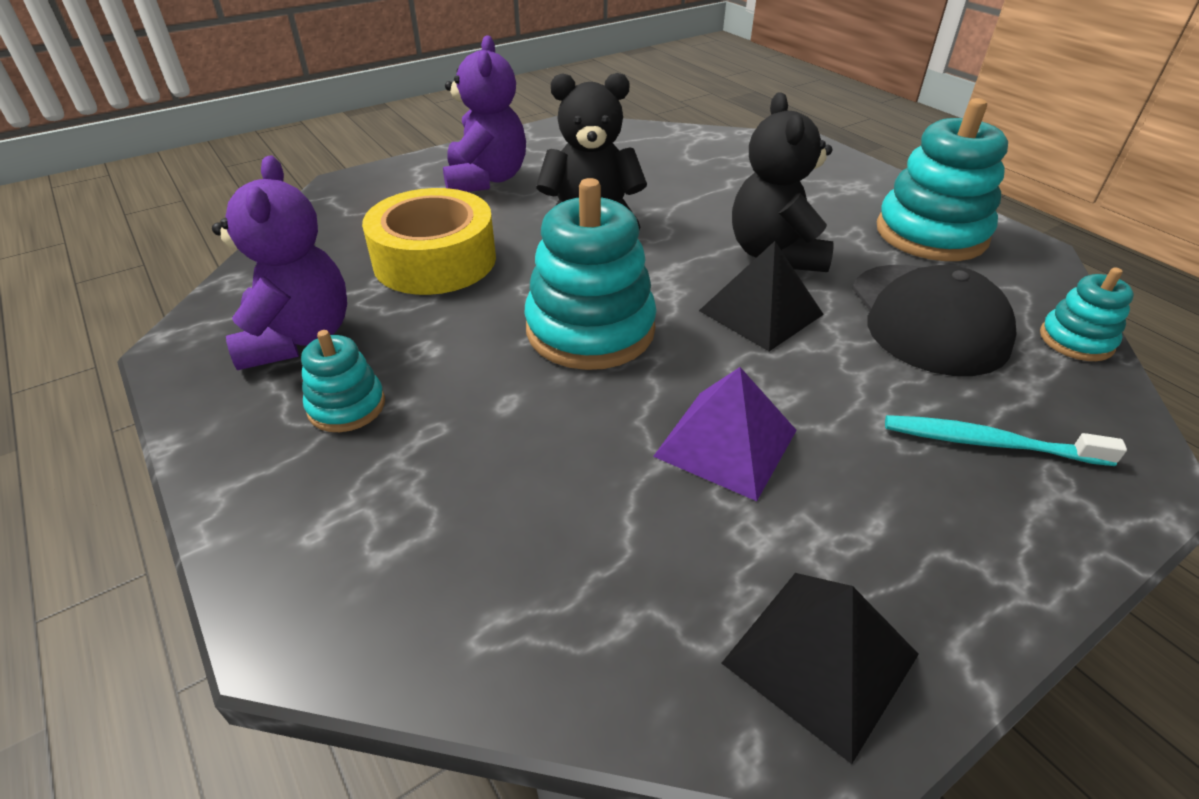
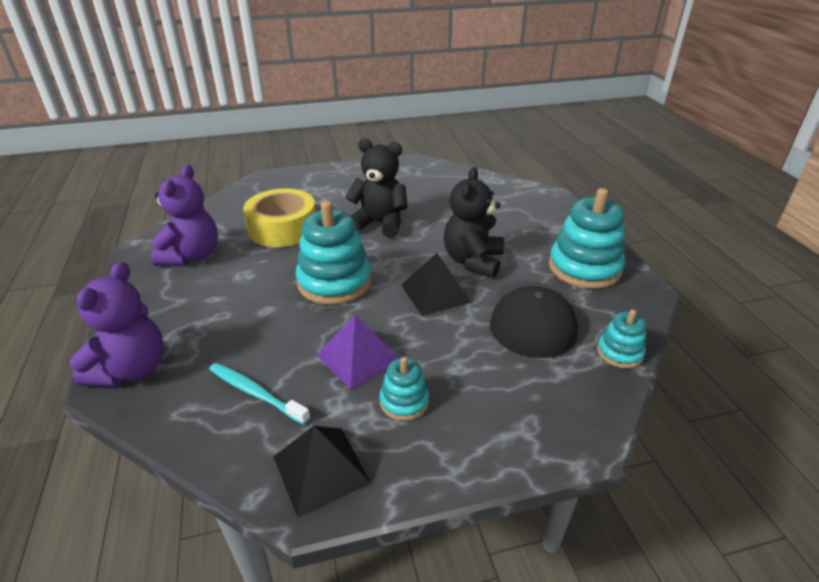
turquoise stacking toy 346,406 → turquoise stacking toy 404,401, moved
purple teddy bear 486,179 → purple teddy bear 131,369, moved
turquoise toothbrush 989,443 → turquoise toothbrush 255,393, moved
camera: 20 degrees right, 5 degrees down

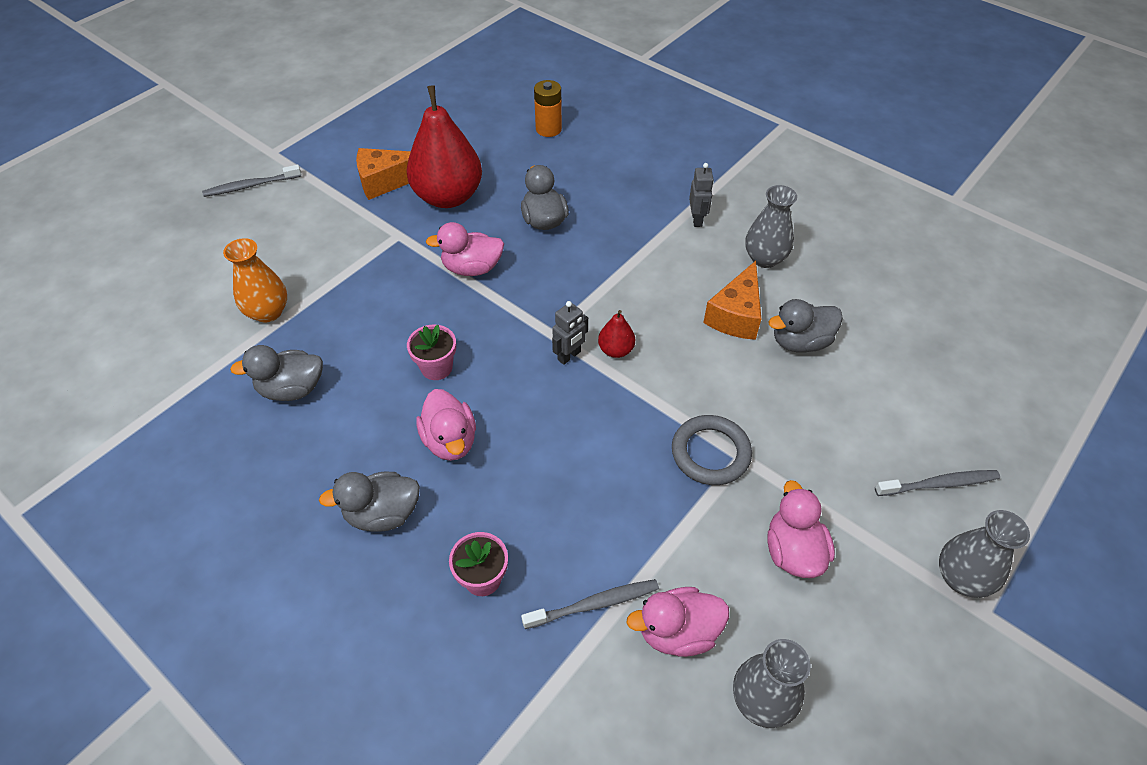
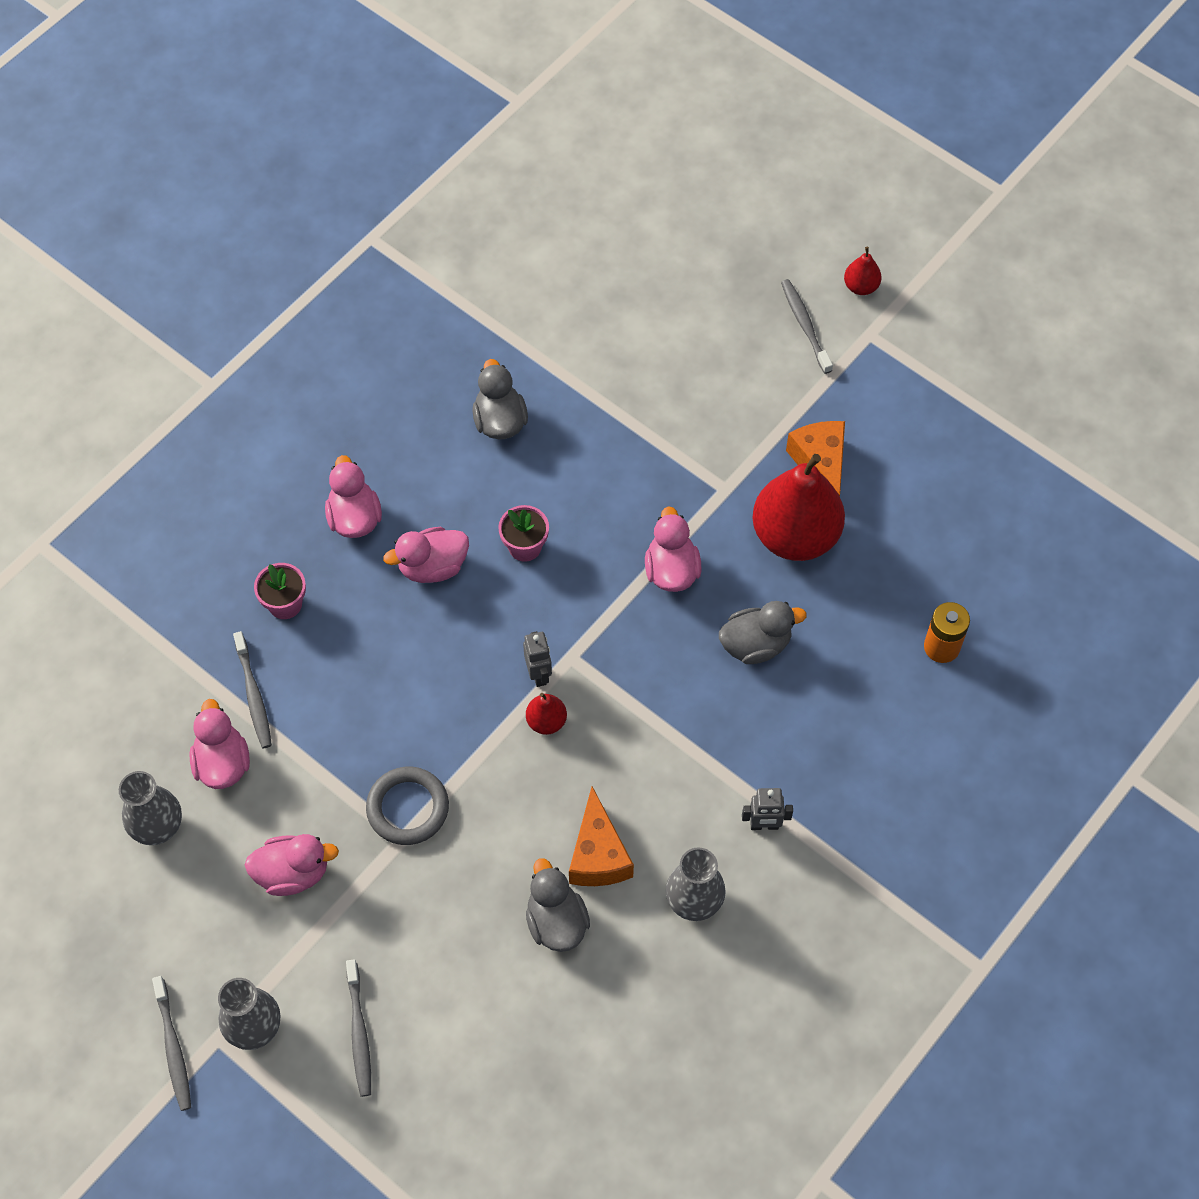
orange vase 268,312 → -
grey duck 383,514 → pink duck 354,518
grey robot 569,356 → grey robot 539,674, 150 degrees counterclockwise
orange cheese 736,315 → orange cheese 598,854, 120 degrees counterclockwise
- → grey toothbrush 173,1048
- → red pear 861,286
camera: 90 degrees right, 10 degrees up

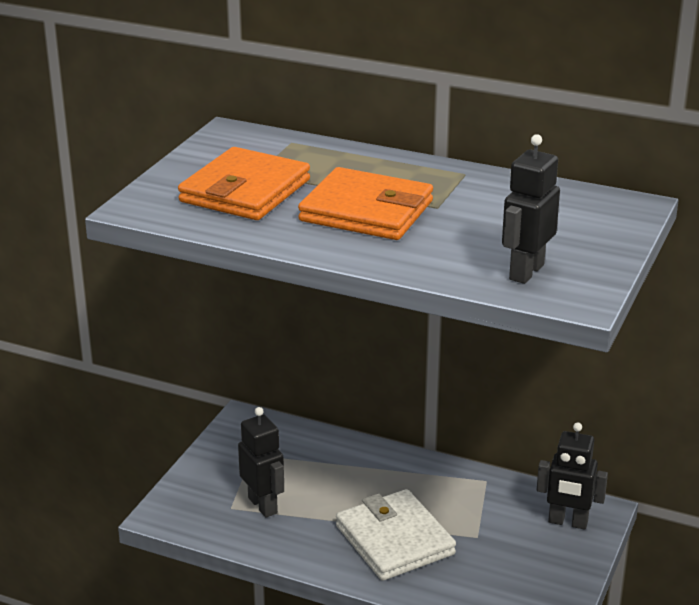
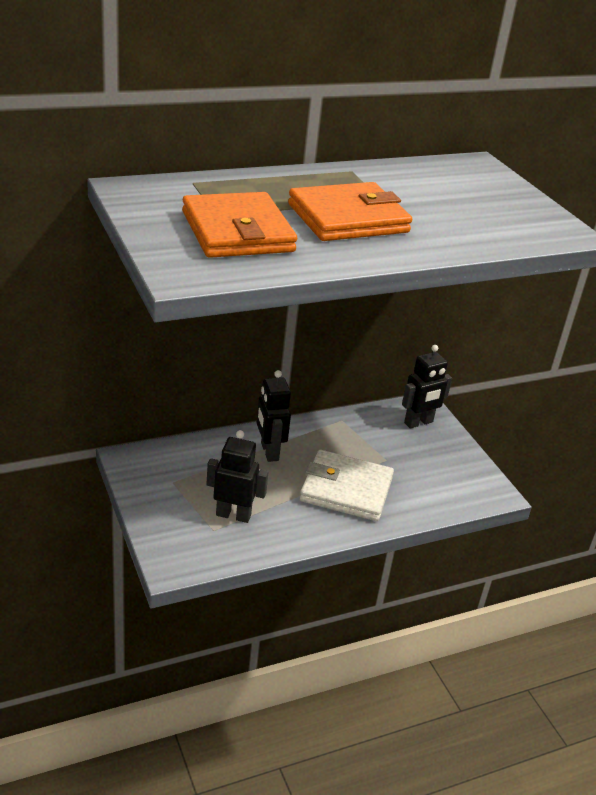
black robot 526,272 → black robot 269,452, moved
camera: 50 degrees left, 5 degrees up

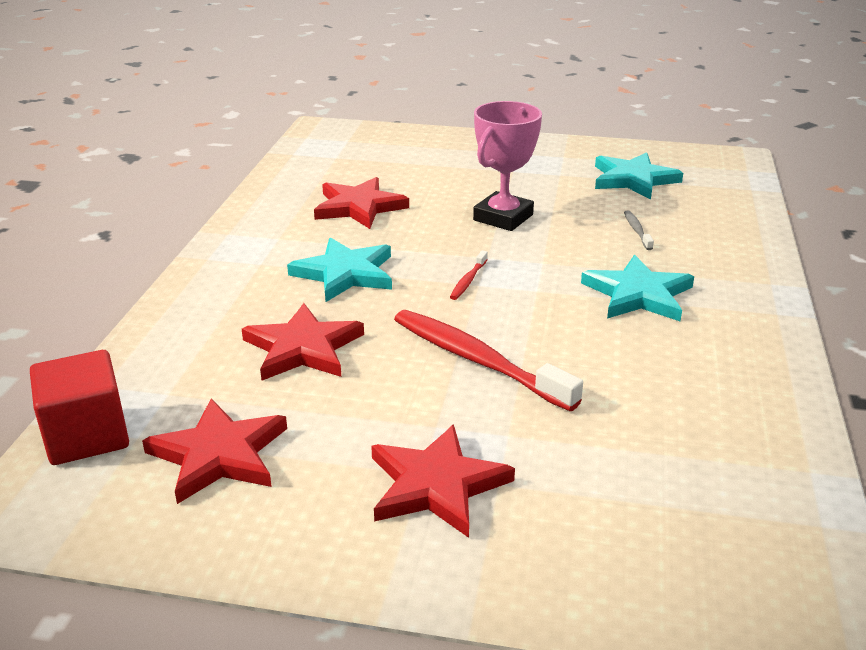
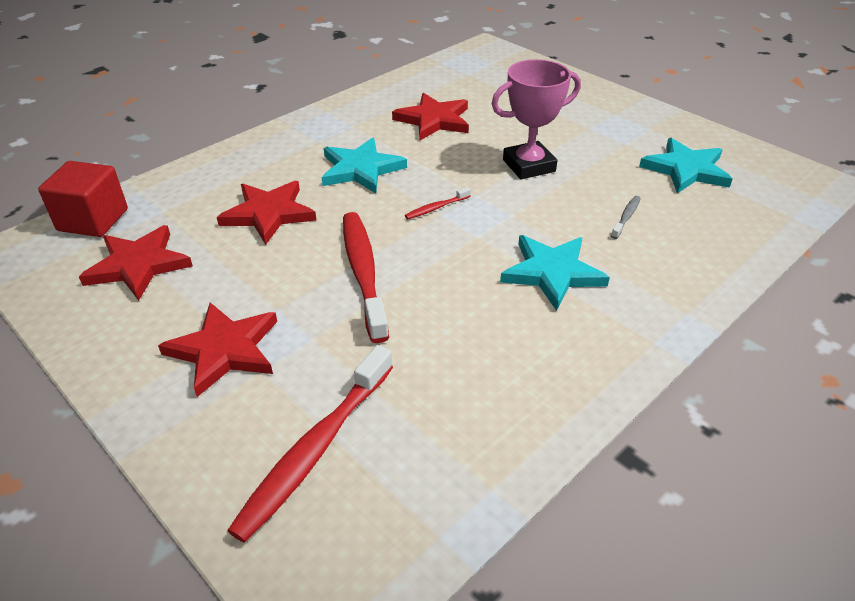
- → red toothbrush 315,449
camera: 35 degrees right, 10 degrees up

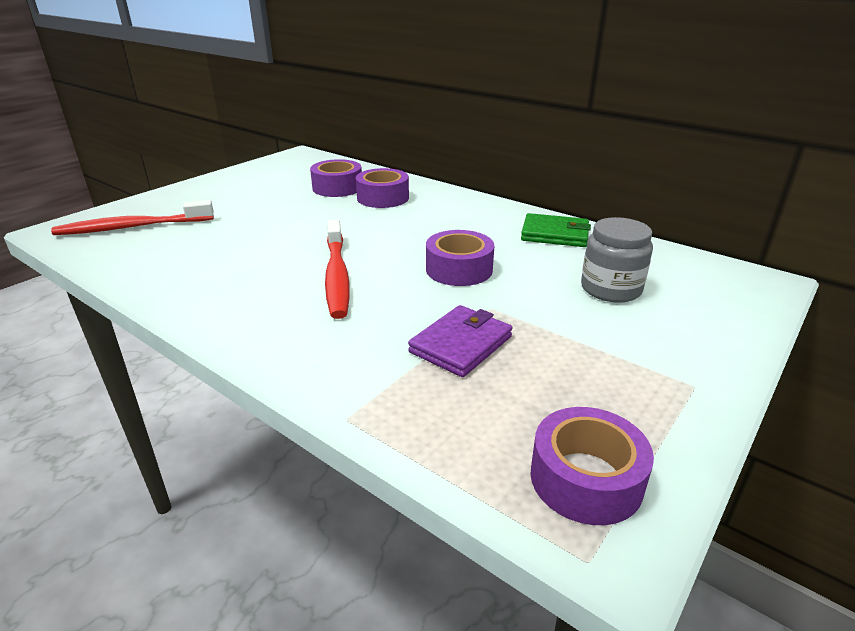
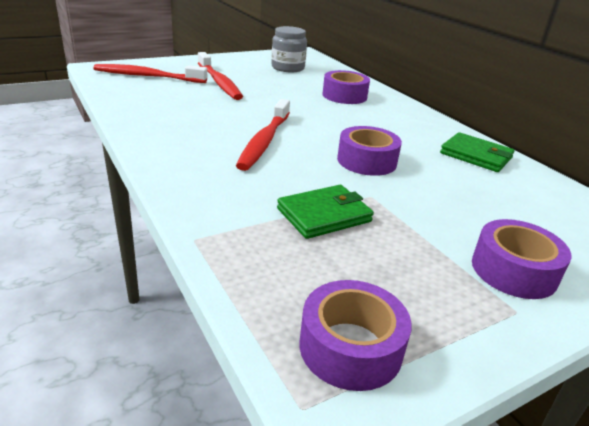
purple tape 337,187 → purple tape 513,271, moved
purple wallet 461,344 → green wallet 324,215
grey jar 611,289 → grey jar 288,68, moved
- → red toothbrush 219,82
camera: 20 degrees right, 0 degrees up

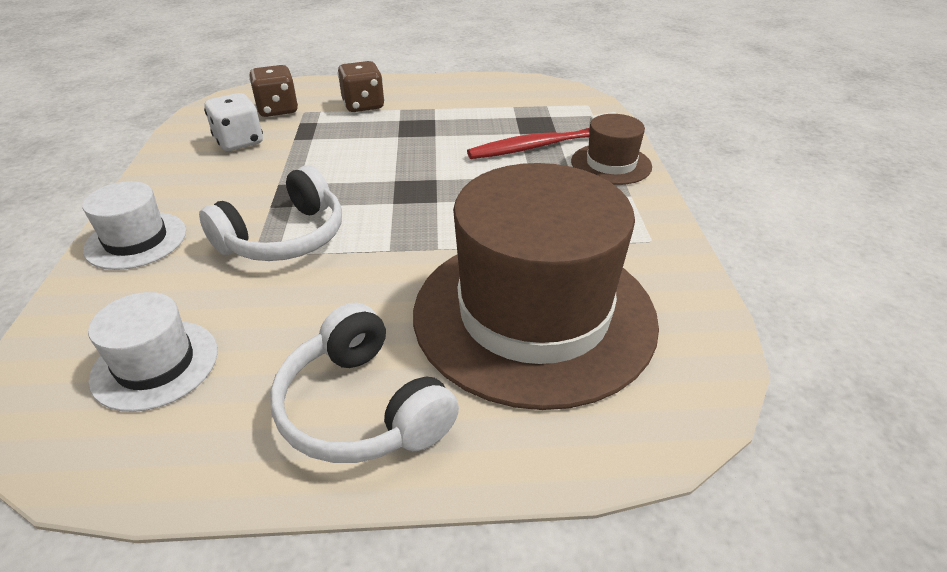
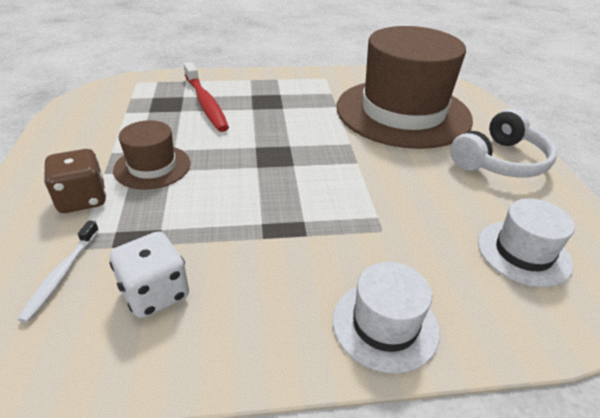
white headphones 284,237 → -
brown dice 278,110 → white toothbrush 61,275
brown hat 611,164 → brown hat 152,167, moved
camera: 95 degrees left, 0 degrees up

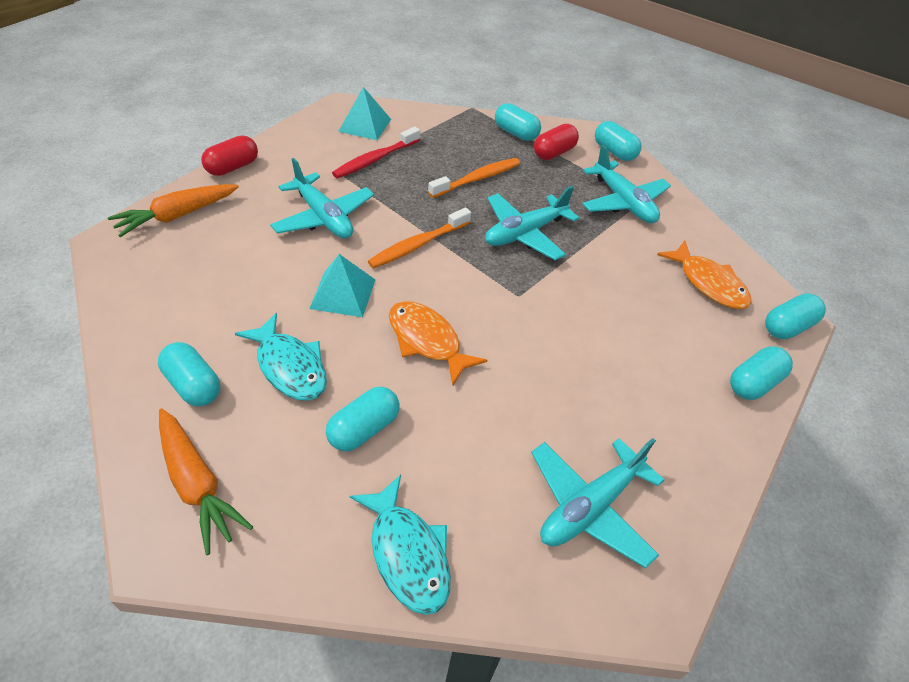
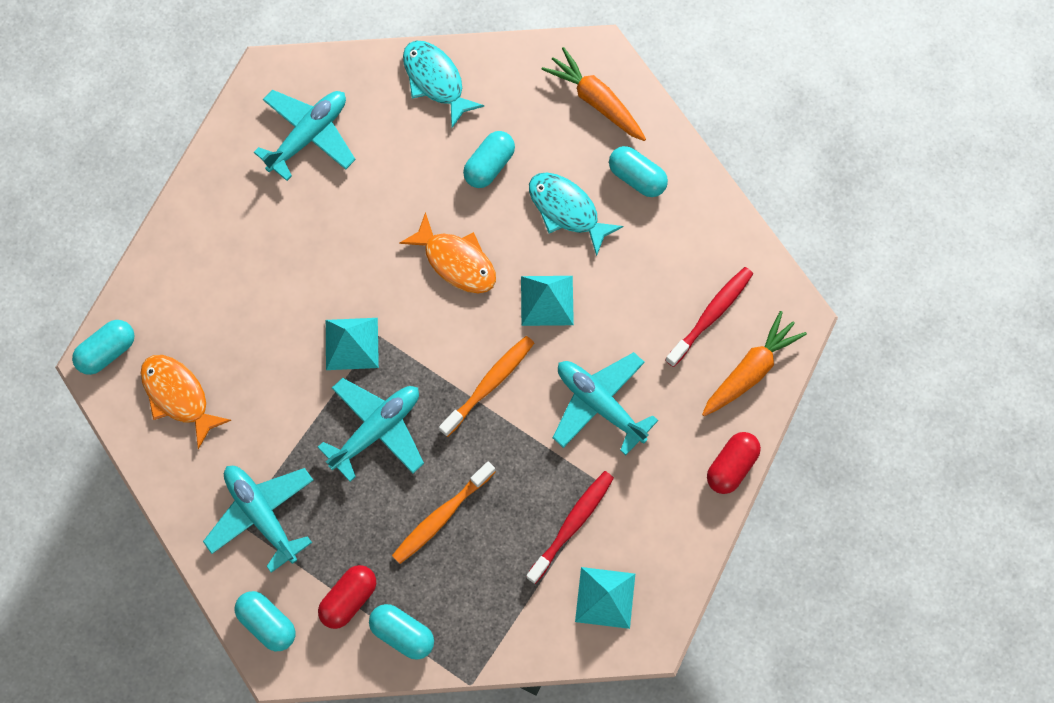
turquoise capsule 753,383 → -
- → turquoise pyramid 351,343
- → red toothbrush 711,315
camera: 175 degrees right, 25 degrees up

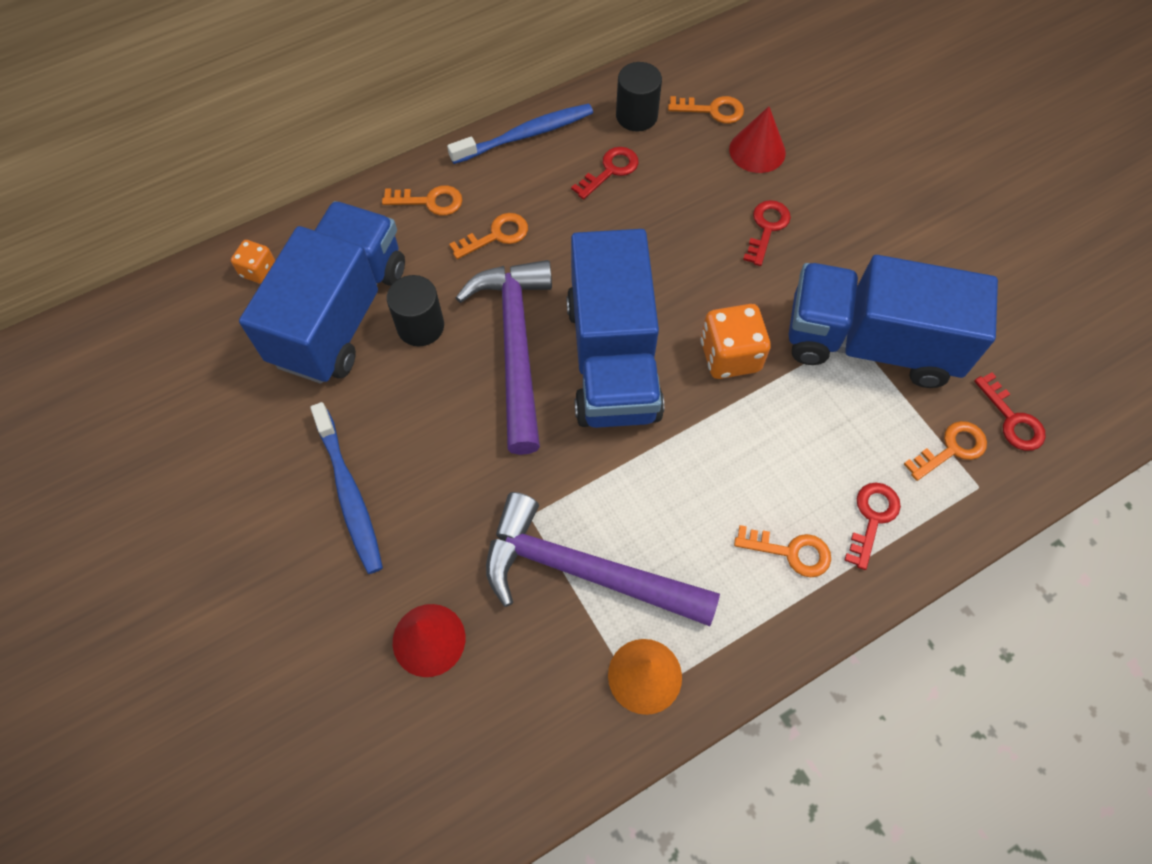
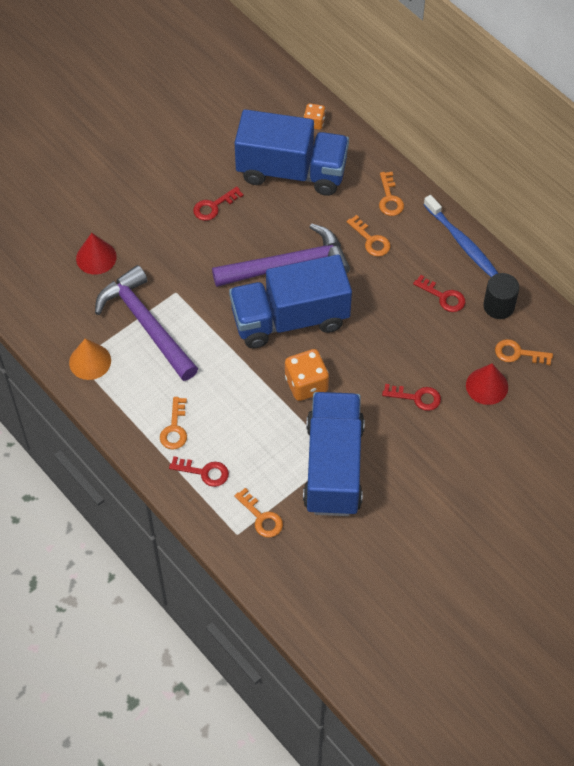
blue toothbrush 349,494 → -
black cylinder 420,326 → -
purple hammer 584,570 → purple hammer 146,324, 45 degrees counterclockwise
orange key 712,110 → orange key 518,353, 105 degrees clockwise
red key 1012,419 → red key 214,206, moved
camera: 80 degrees right, 5 degrees down

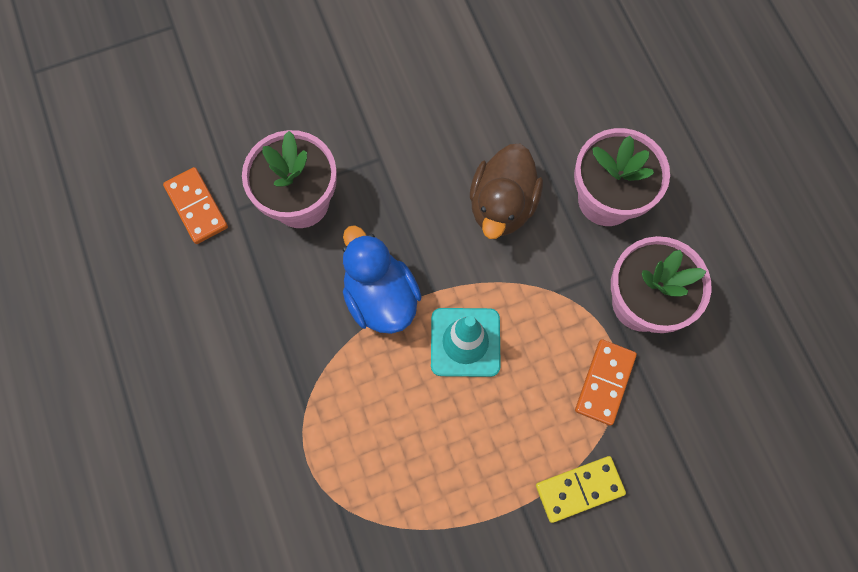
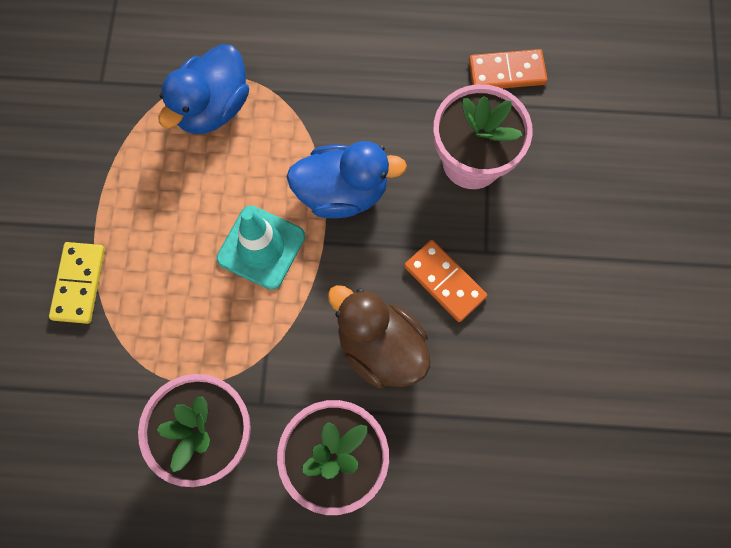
orange domino 605,382 → orange domino 444,282, moved
- → blue duck 212,108
camera: 115 degrees right, 0 degrees up

